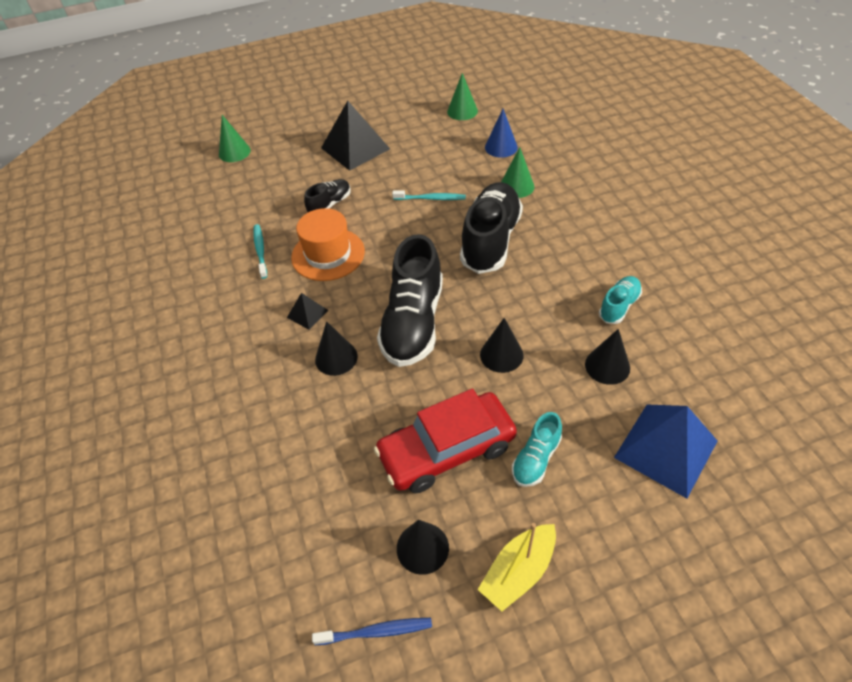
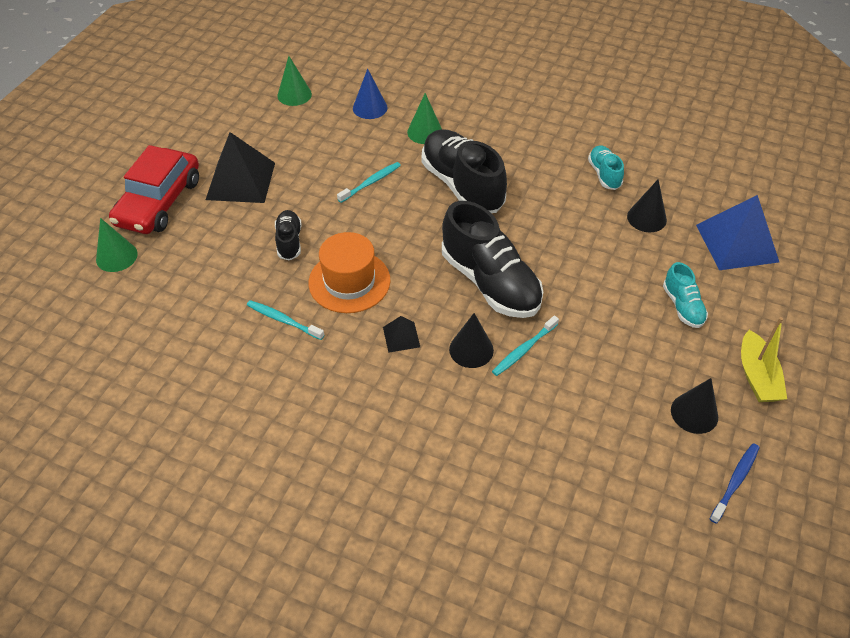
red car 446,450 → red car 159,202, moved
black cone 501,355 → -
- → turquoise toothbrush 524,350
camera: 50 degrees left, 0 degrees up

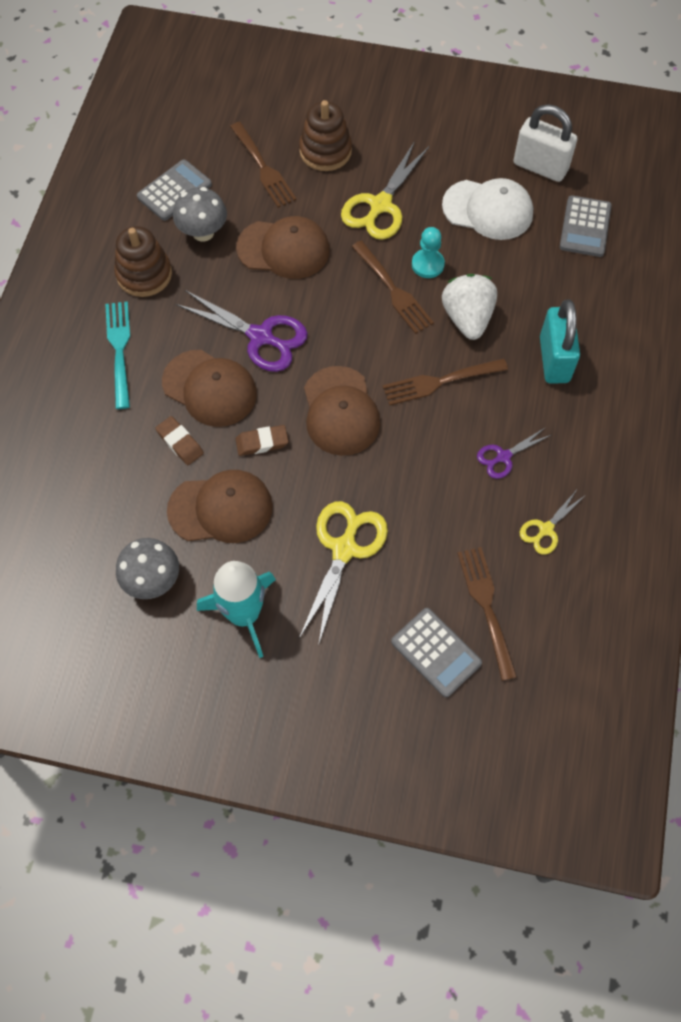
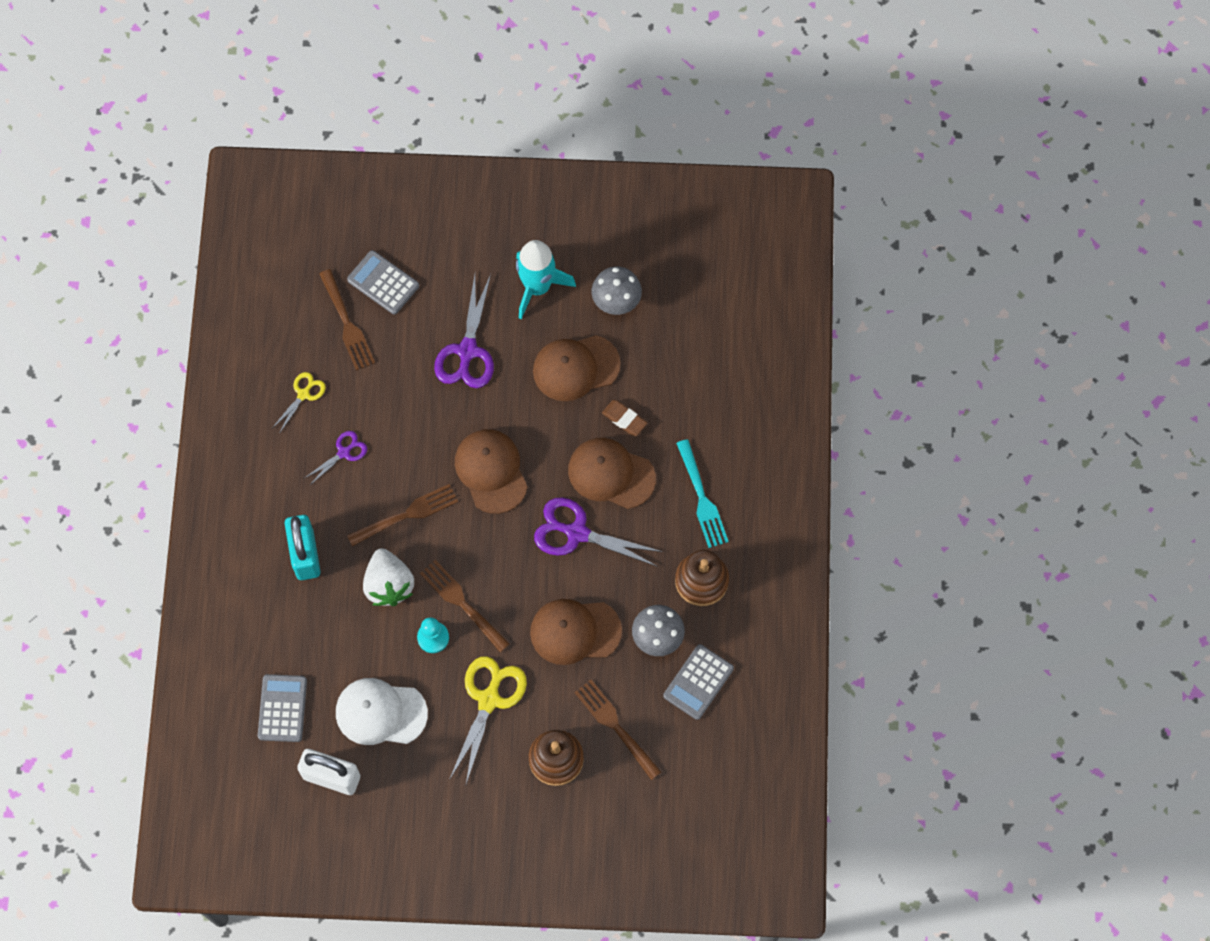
brown eraser 262,442 → -
yellow scissors 344,549 → purple scissors 467,351
camera: 170 degrees right, 5 degrees up

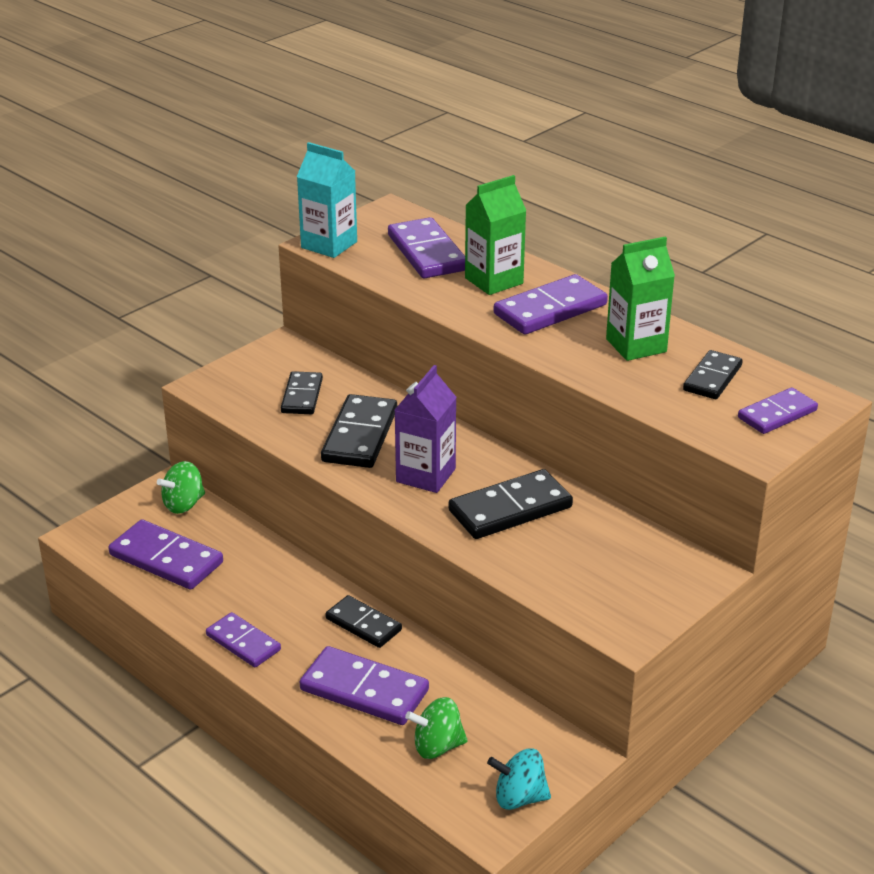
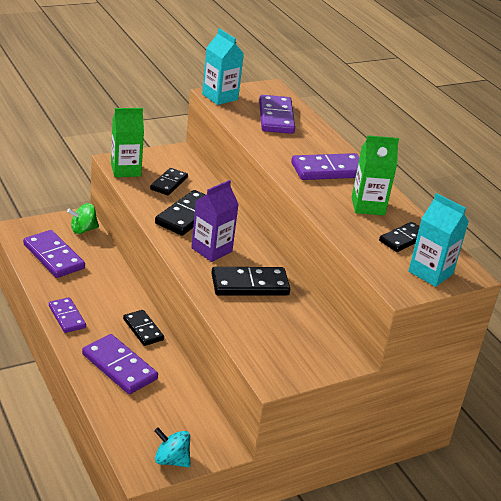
green spinning top 437,746 → -
green carton 494,281 → green carton 125,170, moved
purple domino 777,414 → turquoise carton 430,273
camera: 15 degrees right, 0 degrees up

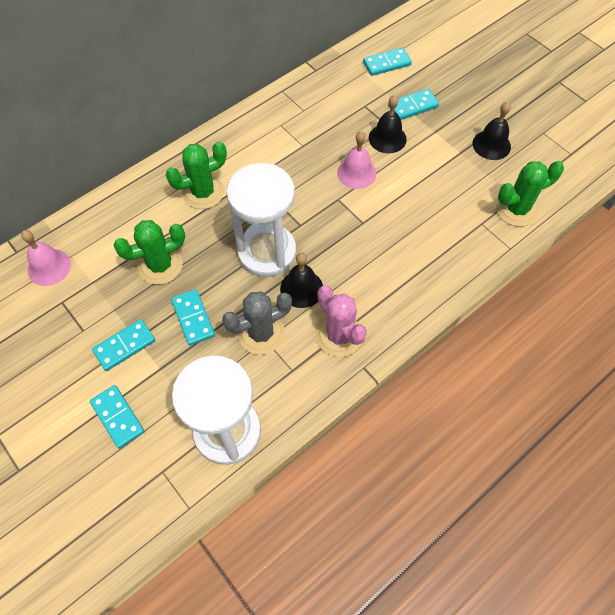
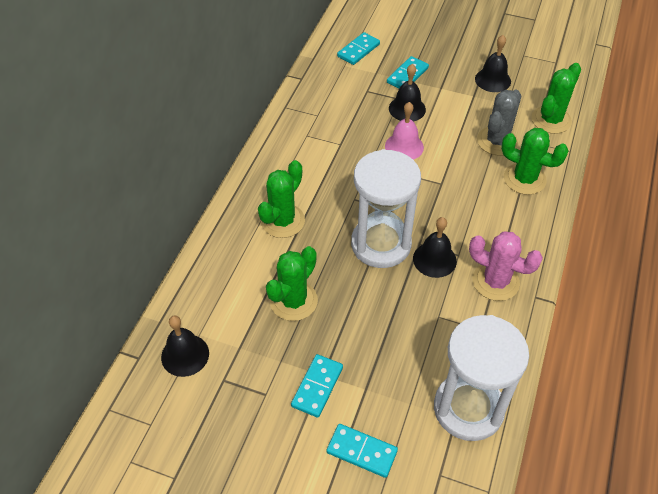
pink bell 49,267 → black bell 185,355
turquoise domino 193,318 → -
grey cactus 261,333 → grey cactus 497,141, moved
- → green cactus 524,179
camera: 30 degrees left, 10 degrees down

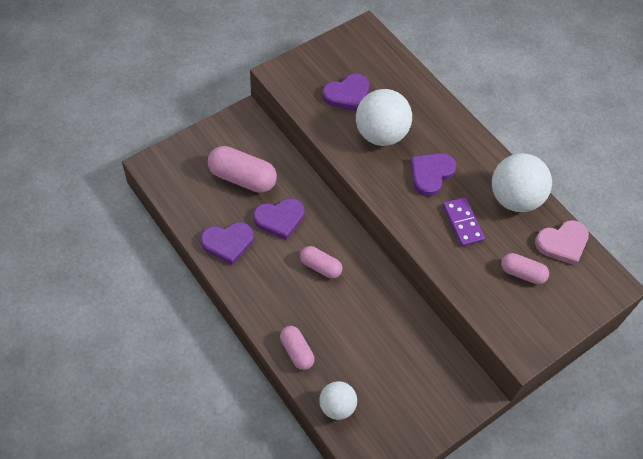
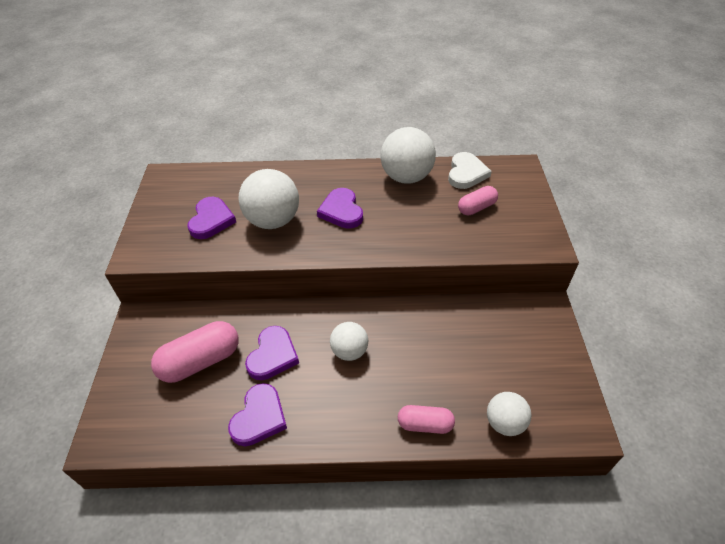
pink capsule 320,267 → white ball 349,351
purple domino 463,223 → -
pink heart 562,243 → white heart 466,173
camera: 50 degrees left, 10 degrees down

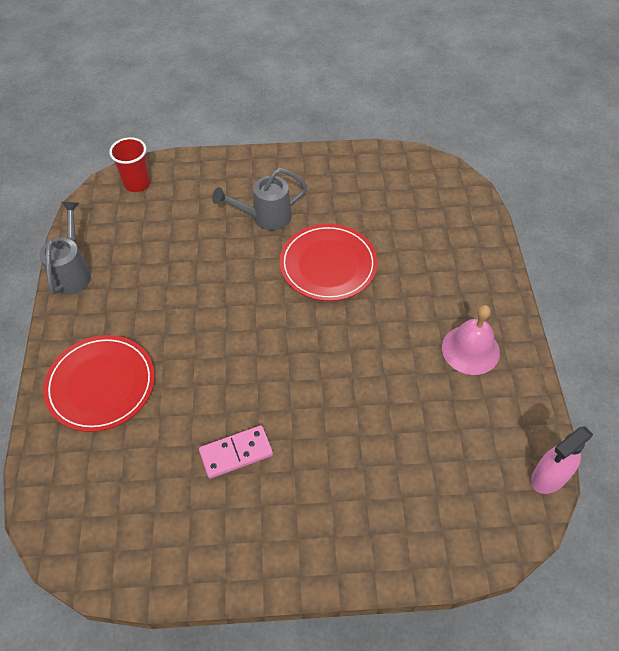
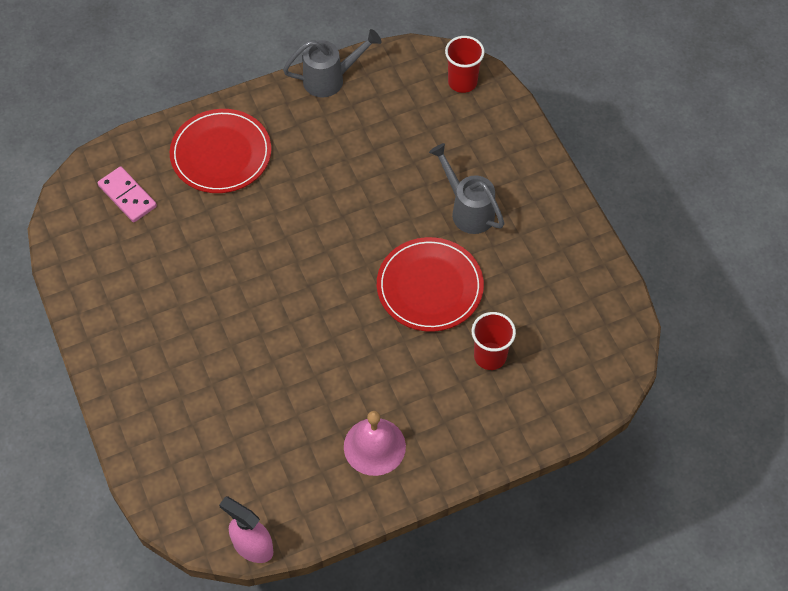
pink domino 236,453 → pink domino 127,196, moved
- → red cup 490,356
camera: 70 degrees right, 5 degrees up

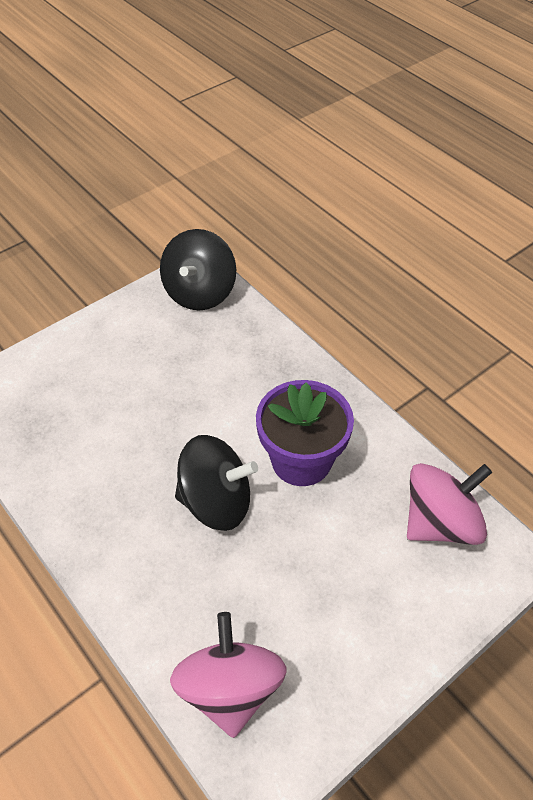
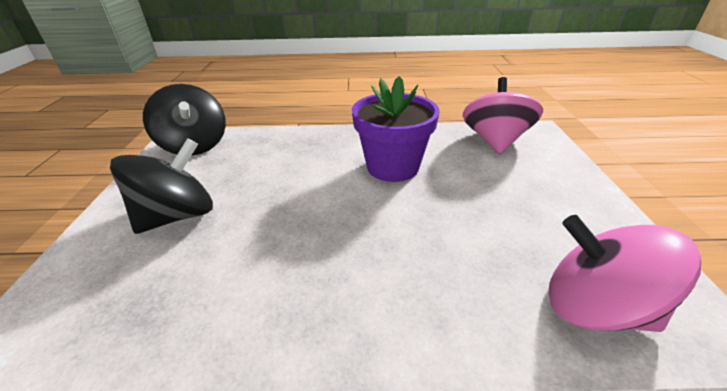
black spinning top 216,502 → black spinning top 178,215, moved
camera: 50 degrees left, 15 degrees down

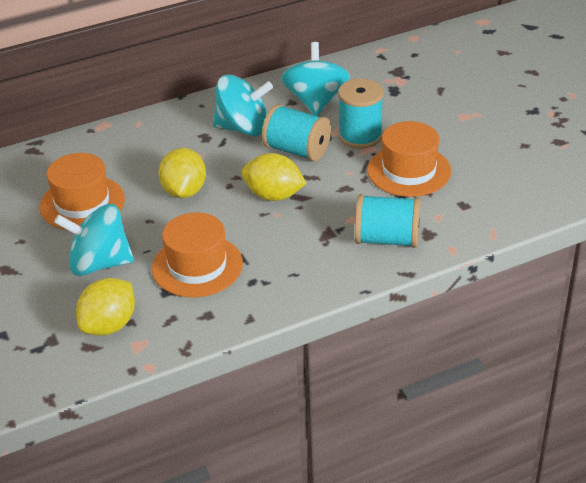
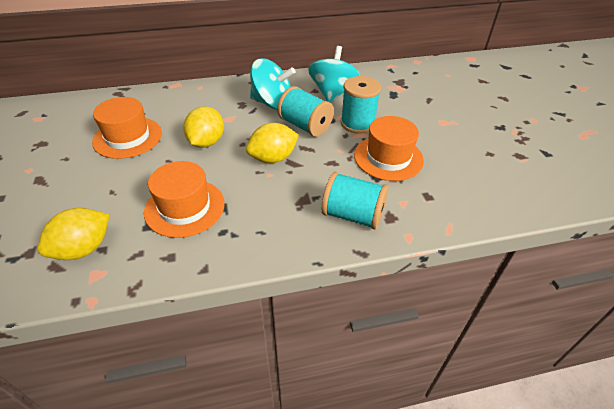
turquoise spinning top 99,263 → -
yellow lemon 274,195 → yellow lemon 273,158, 60 degrees counterclockwise
camera: 10 degrees right, 5 degrees up

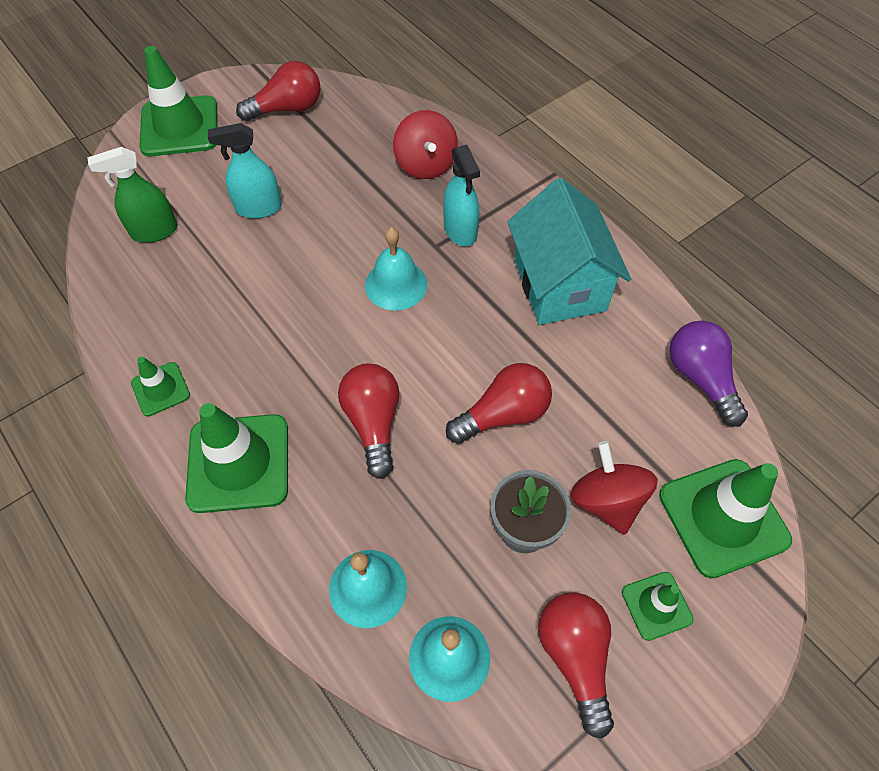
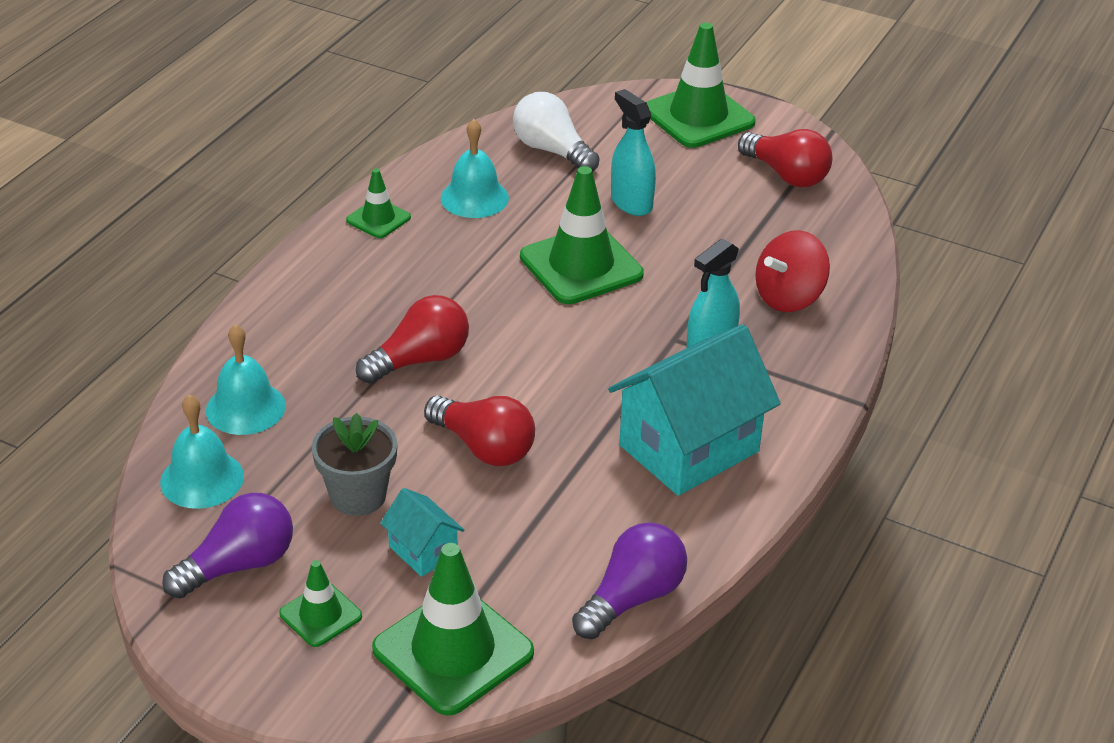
green spray bottle 154,231 → white light bulb 552,150
green traffic cone 238,463 → green traffic cone 581,266, moved
turquoise bell 396,284 → turquoise bell 474,198, moved
red light bulb 575,657 → purple light bulb 238,565
red spinning top 607,501 → turquoise house 423,551
camera: 65 degrees right, 20 degrees down

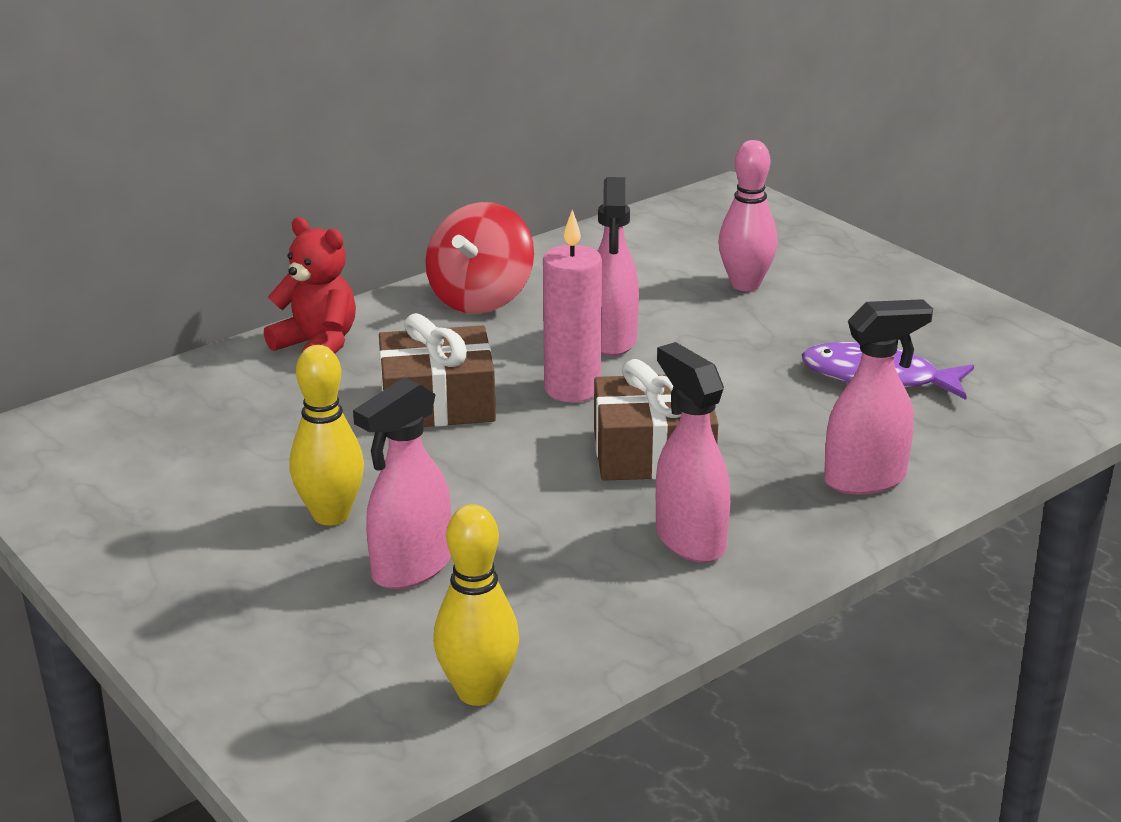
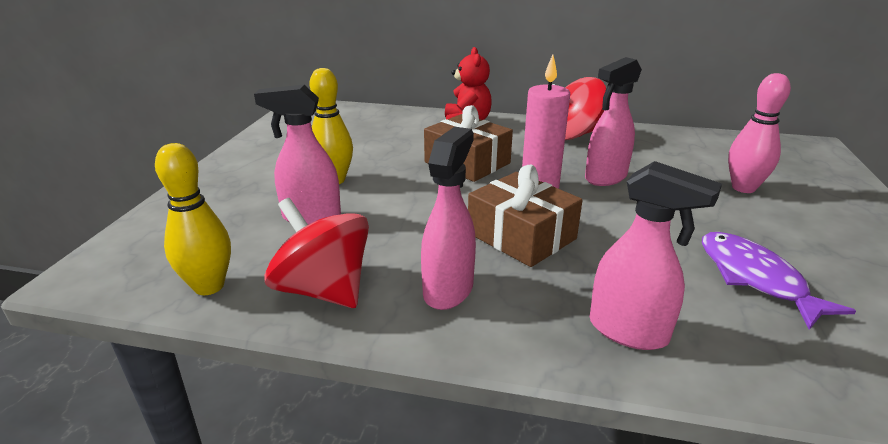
- → red spinning top 323,290
camera: 50 degrees right, 0 degrees up

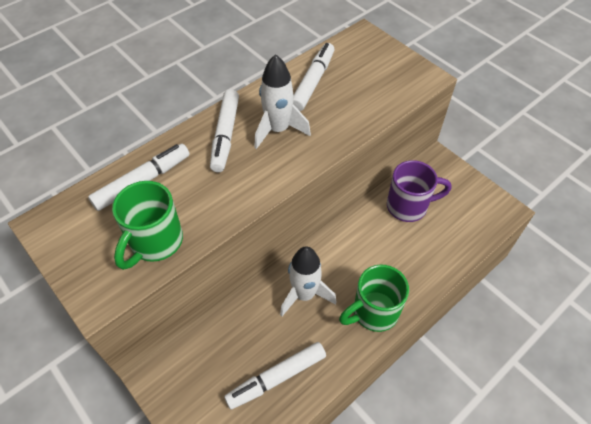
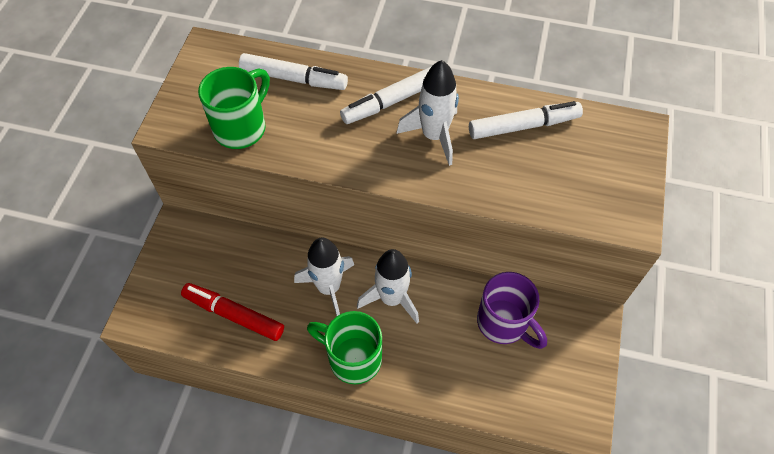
green mug 155,242 → green mug 241,127, 135 degrees clockwise
white marker 277,378 → red marker 234,315
- → white rocket 392,298
camera: 55 degrees right, 5 degrees up

